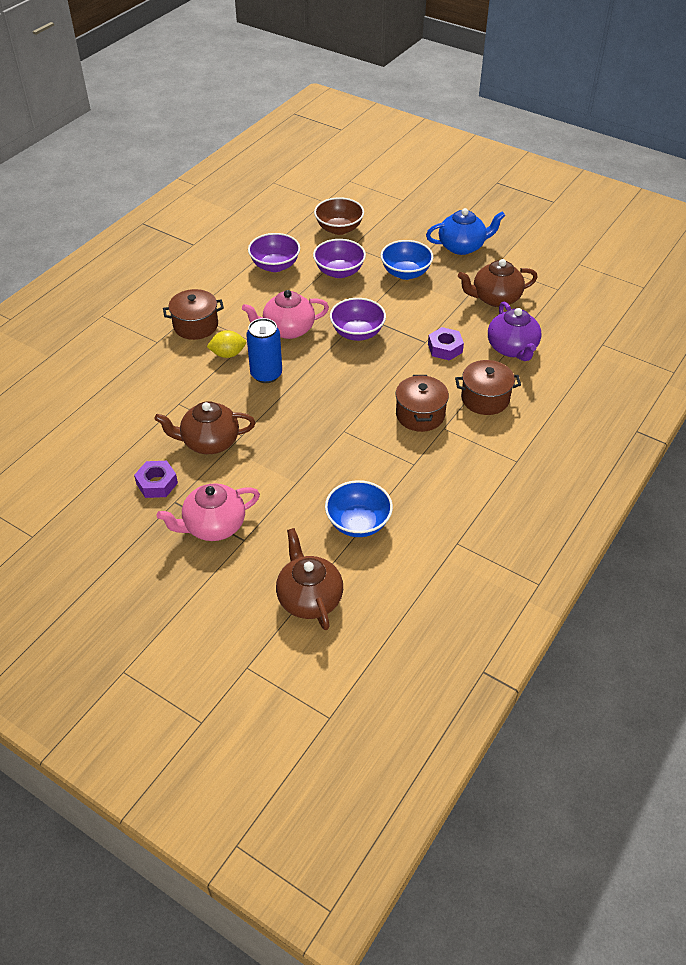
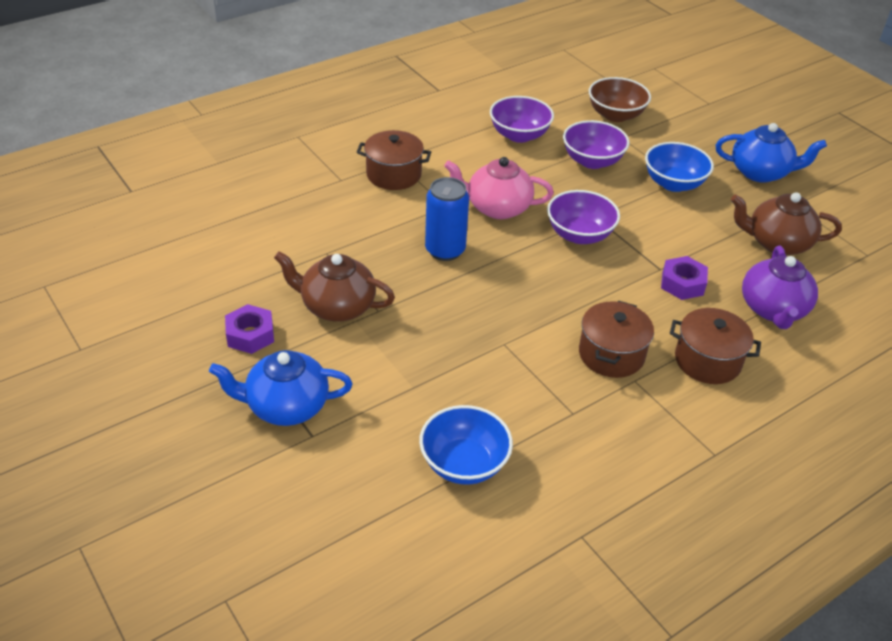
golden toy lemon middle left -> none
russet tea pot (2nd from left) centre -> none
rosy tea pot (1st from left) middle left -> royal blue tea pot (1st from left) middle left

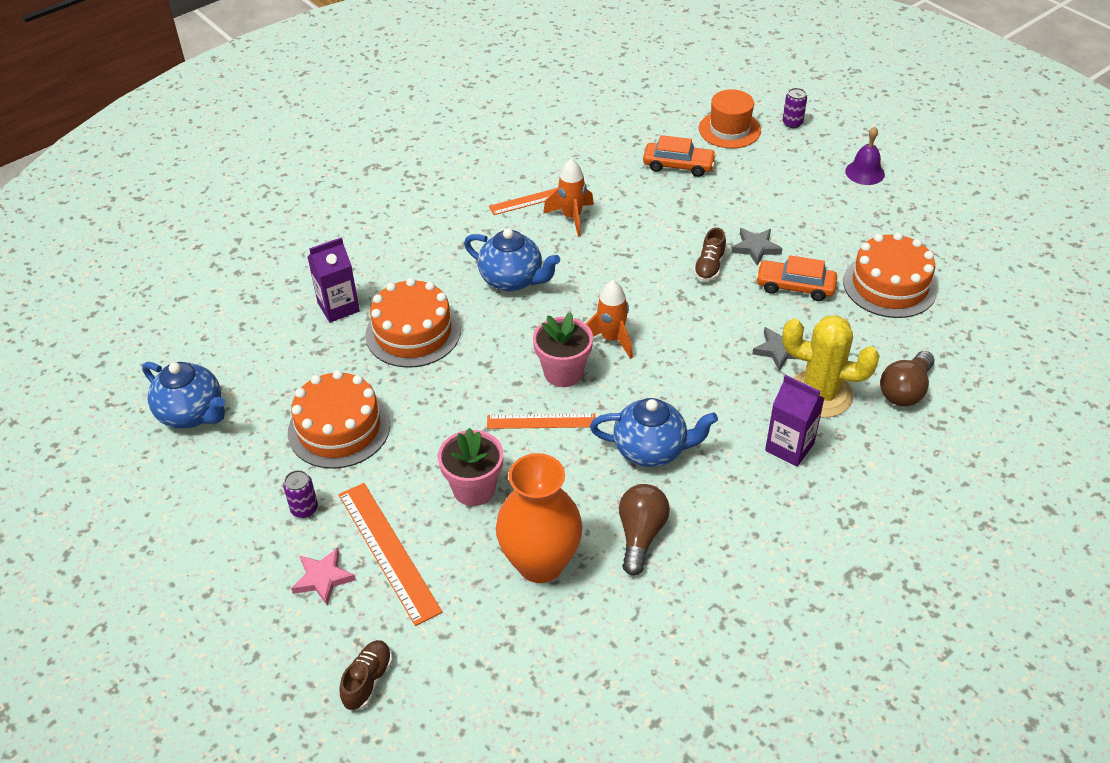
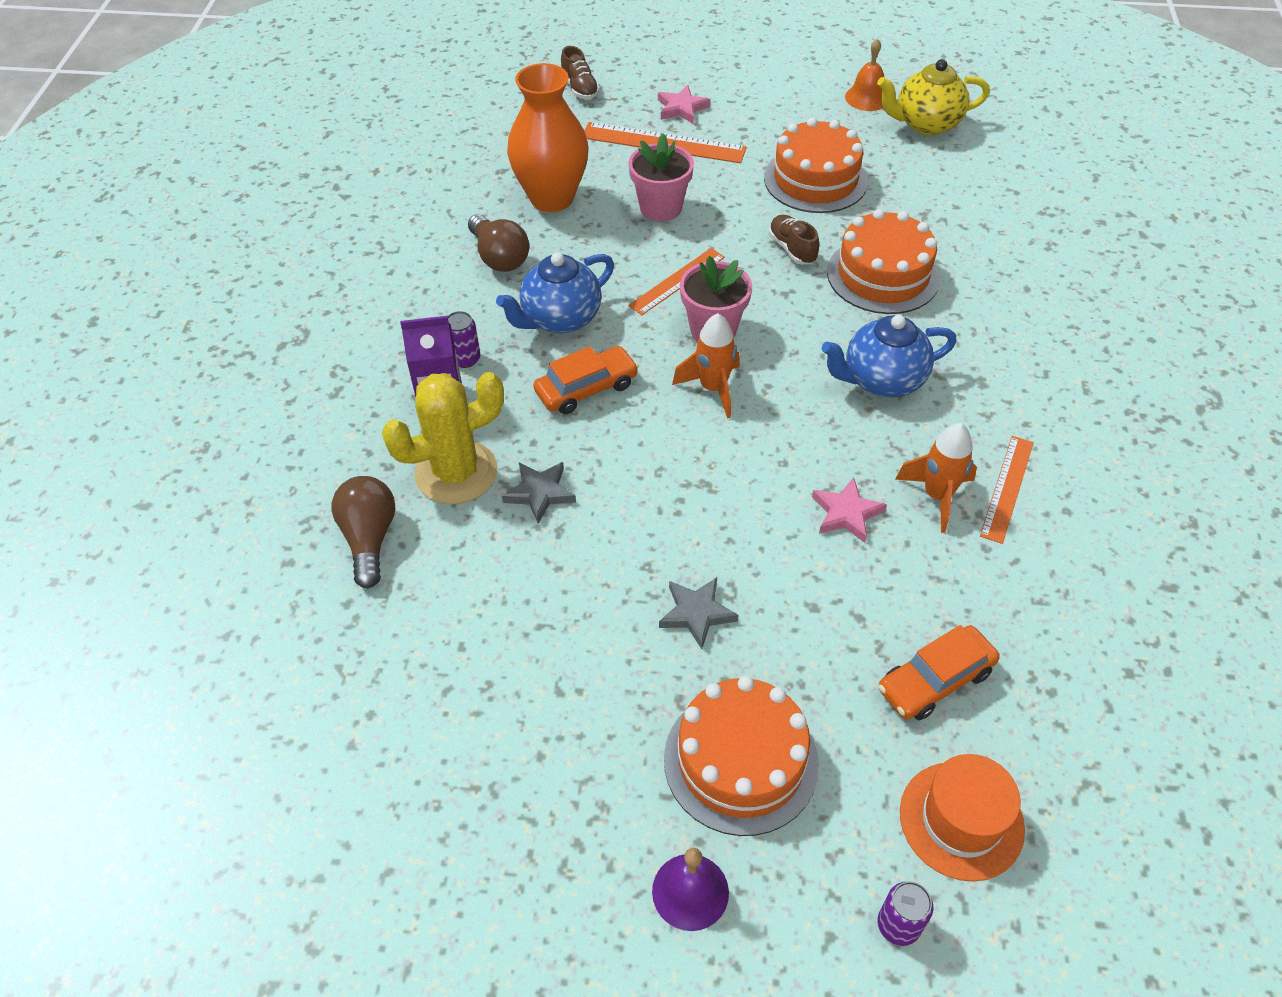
purple carton (1st from left) middle left -> none
none -> rosy star (2nd from left) centre
none -> orange school bell top right
purple tin (1st from left) middle left -> purple tin (1st from left) centre, move
russet sneaker (2nd from left) centre -> russet sneaker (2nd from left) top centre, move
orange toy car (2nd from left in the first image) middle right -> orange toy car (1st from left) centre, move
orange layer cake (3rd from left in the first image) middle right -> orange layer cake (1st from left) bottom centre, move
royal blue tea pot (1st from left) middle left -> golden tea pot top right

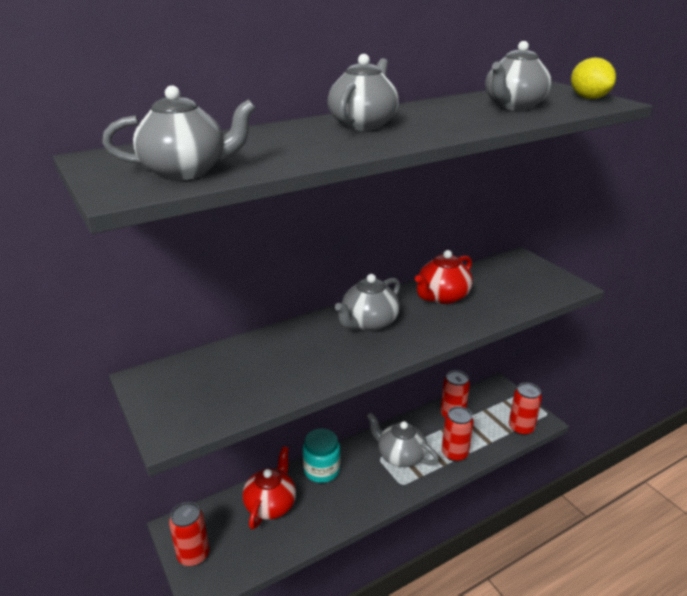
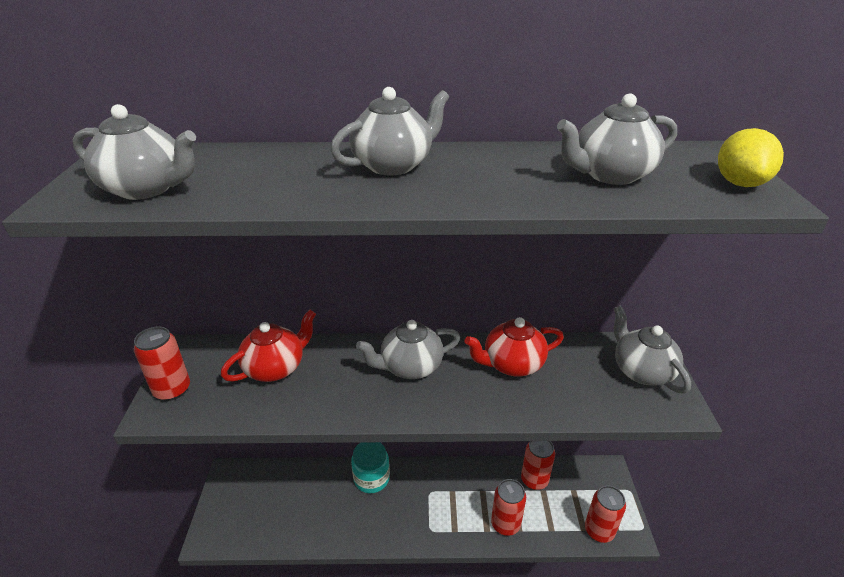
crimson tin (1st from left) bottom left -> crimson tin (1st from left) middle left, move
crimson tea pot (1st from left) bottom centre -> crimson tea pot (1st from left) middle left, move
gray tea pot (4th from left in the first image) bottom centre -> gray tea pot (5th from left) middle right, move

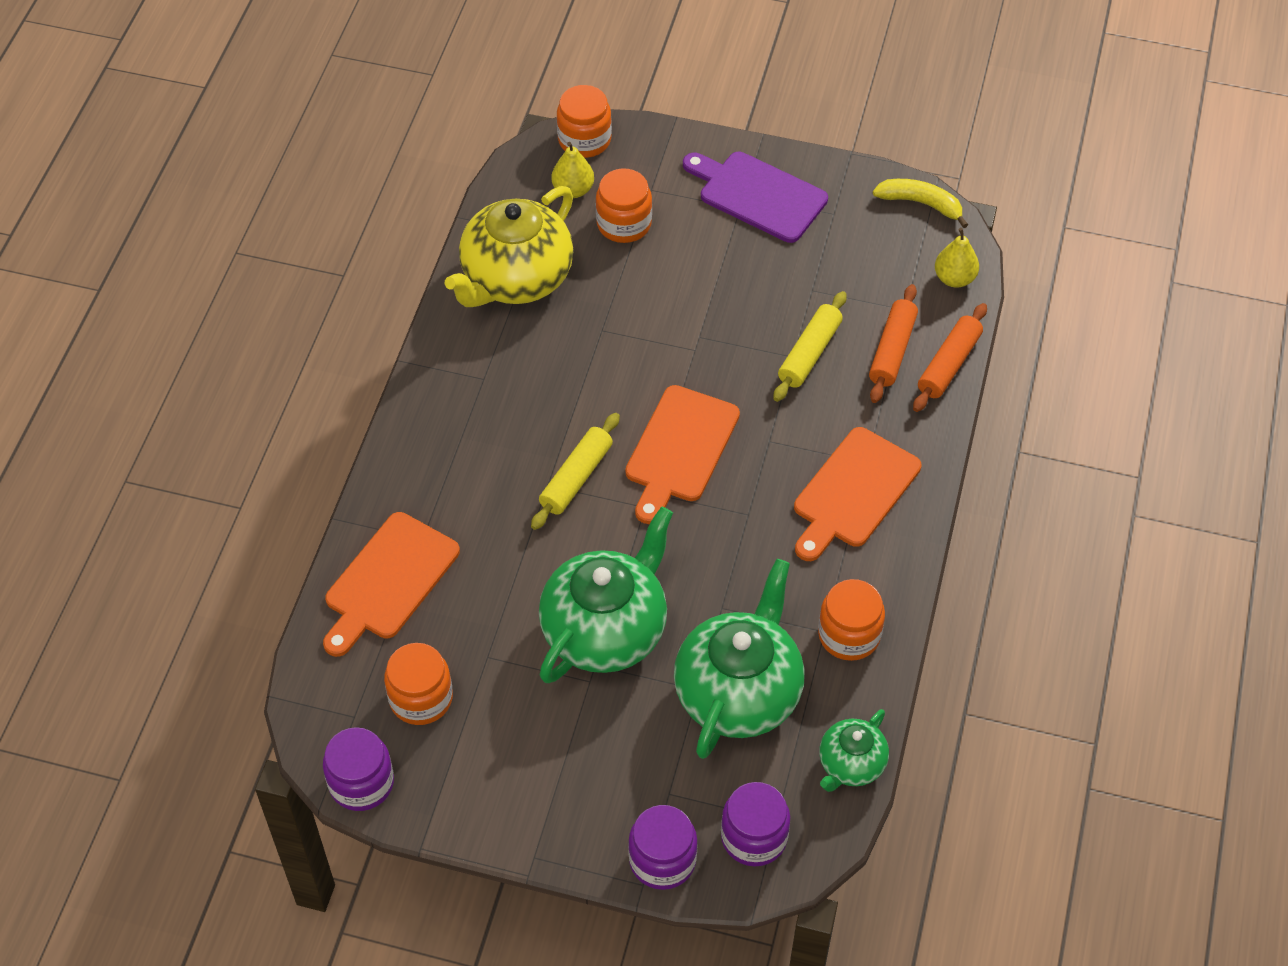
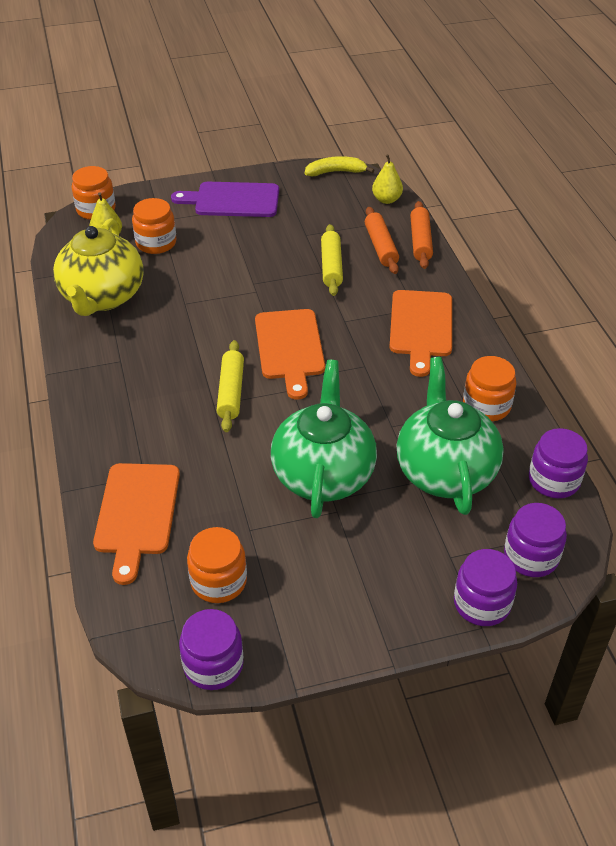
leaf-green tea pot (3rd from left) bottom centre -> purple jar (4th from left) middle right

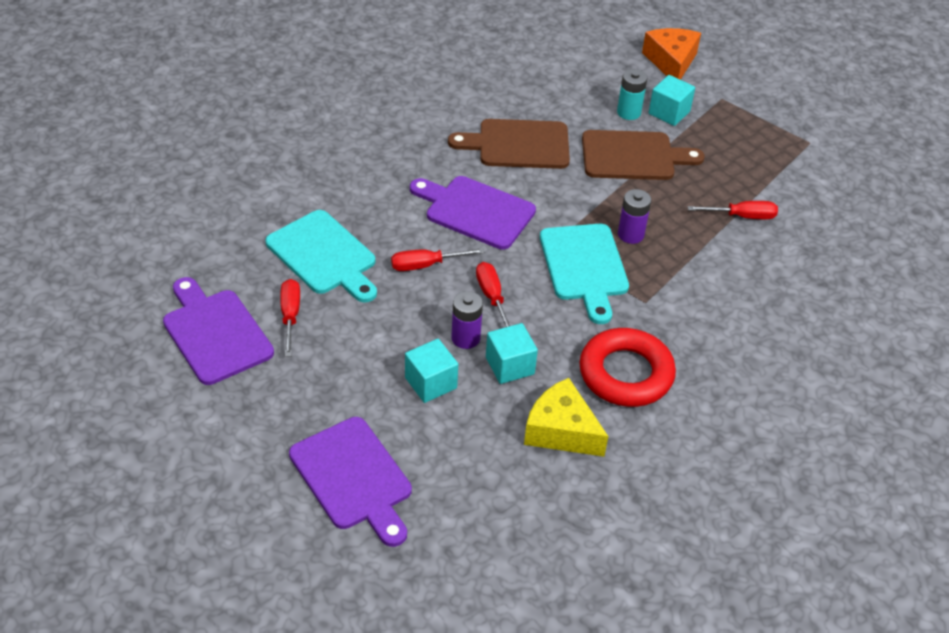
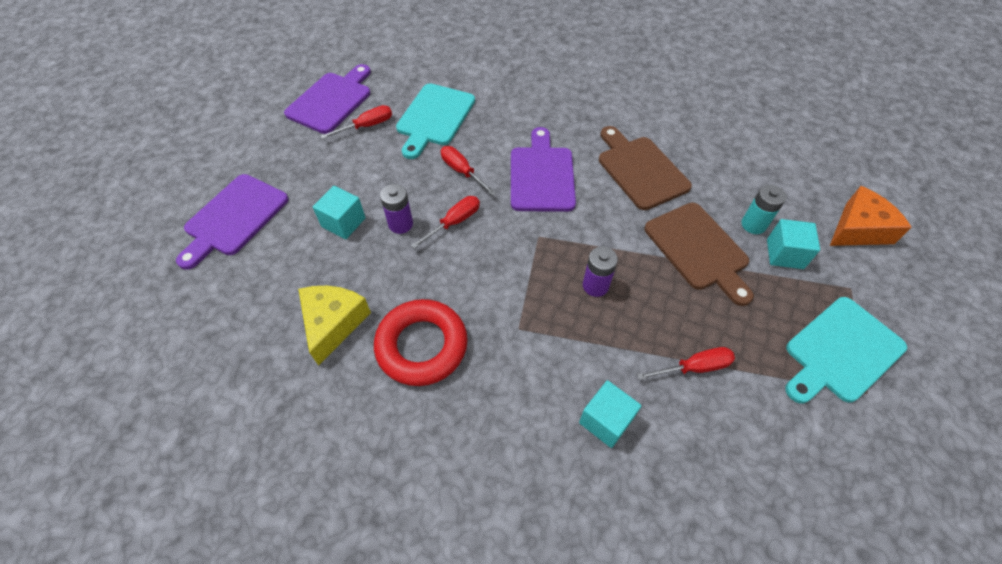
turquoise cube (2nd from left) centre -> turquoise cube (2nd from left) bottom centre, move
turquoise cutting board (2nd from left) centre -> turquoise cutting board (2nd from left) middle right, move
crimson flat screwdriver (4th from left) top right -> crimson flat screwdriver (4th from left) middle right, 75 degrees counterclockwise

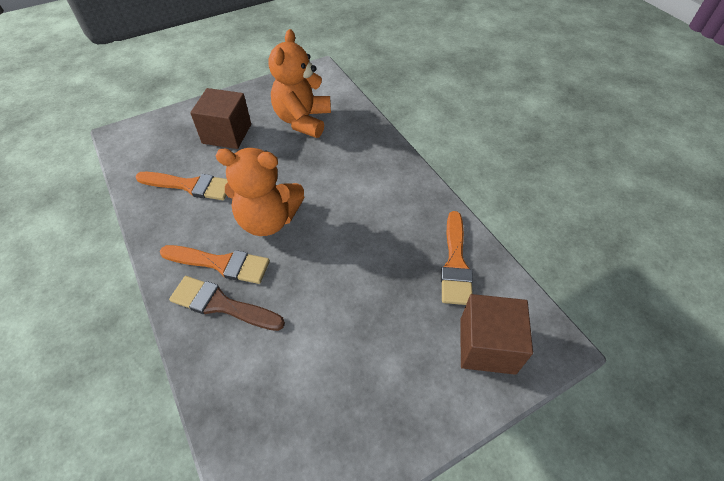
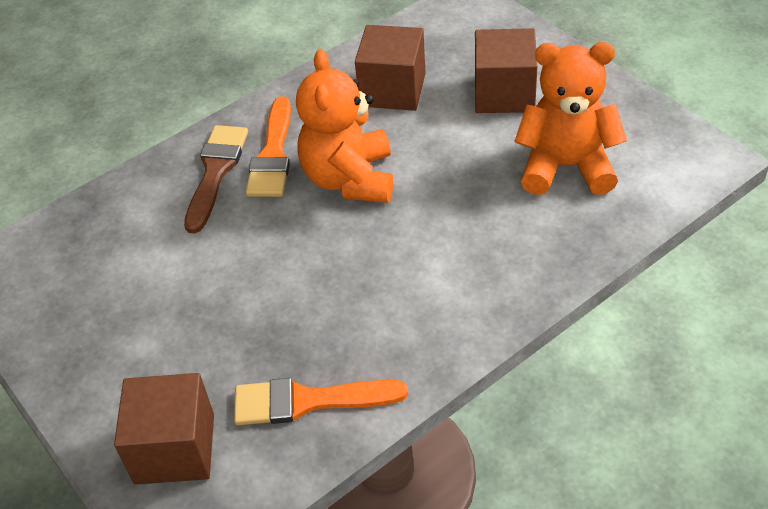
orange paintbrush (1st from left) middle left -> russet cube (2nd from left) top centre

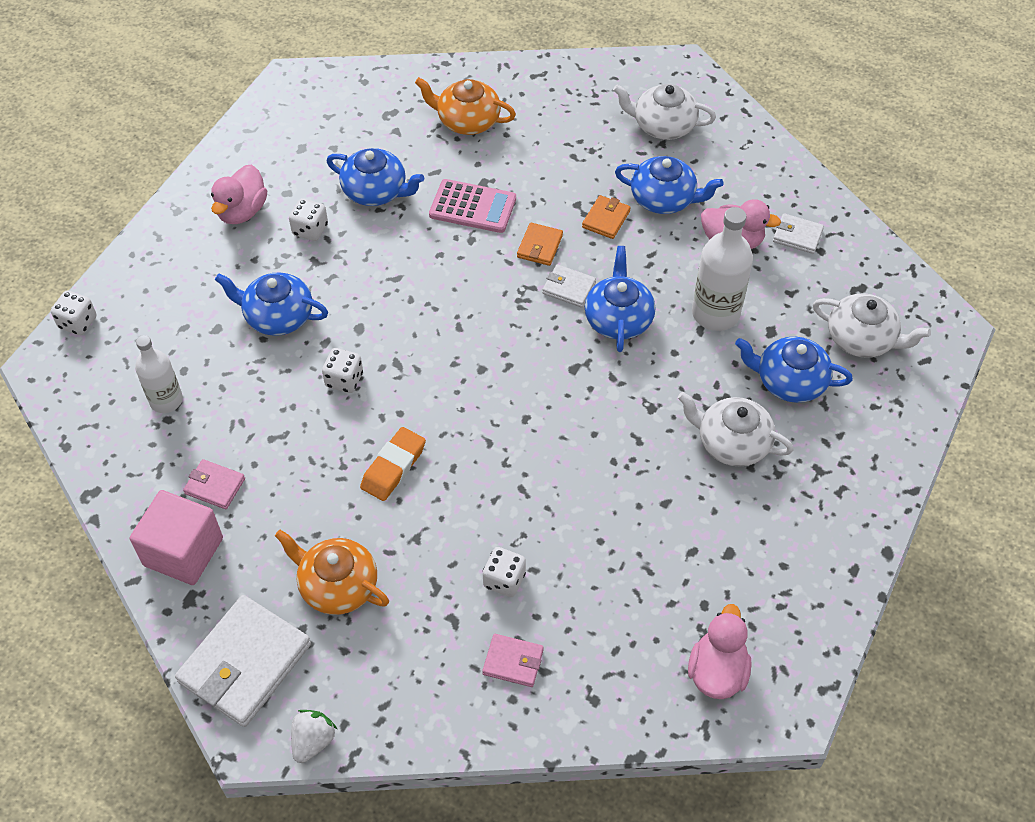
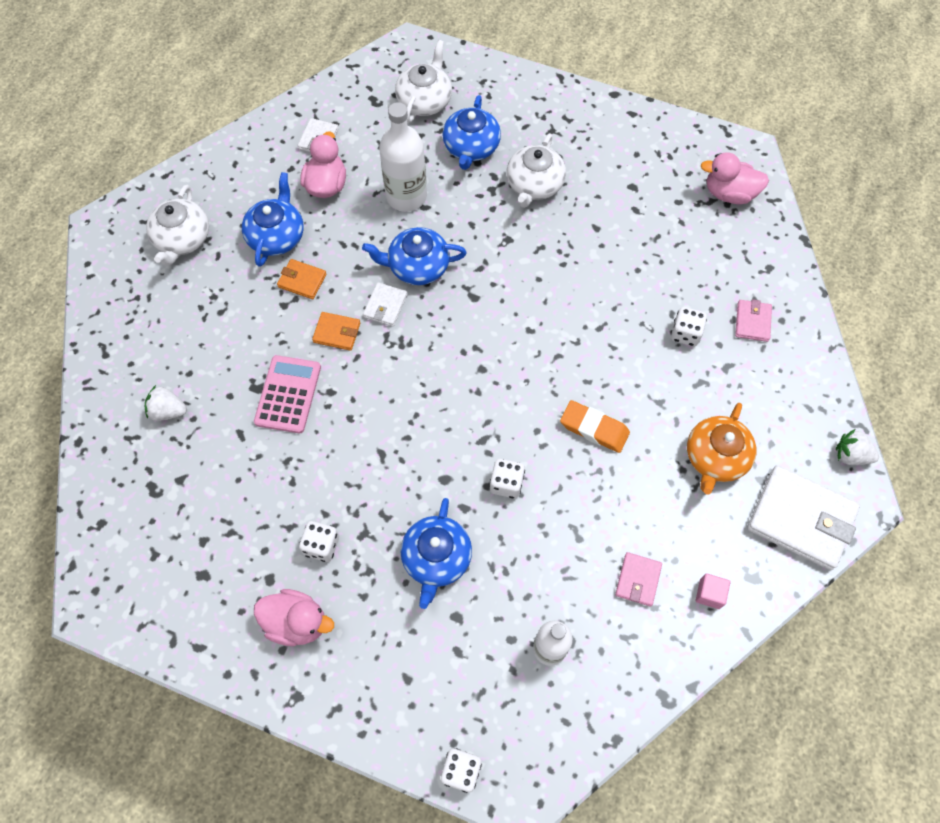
royal blue tea pot (2nd from left) top centre -> none
orange tea pot (2nd from left) top centre -> white berry (1st from left) middle left
rosy cube middle left -> rosy cube bottom right, x0.46

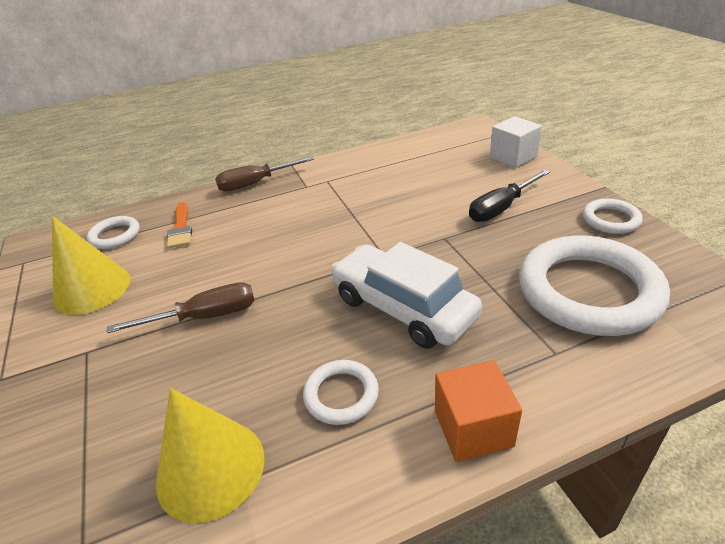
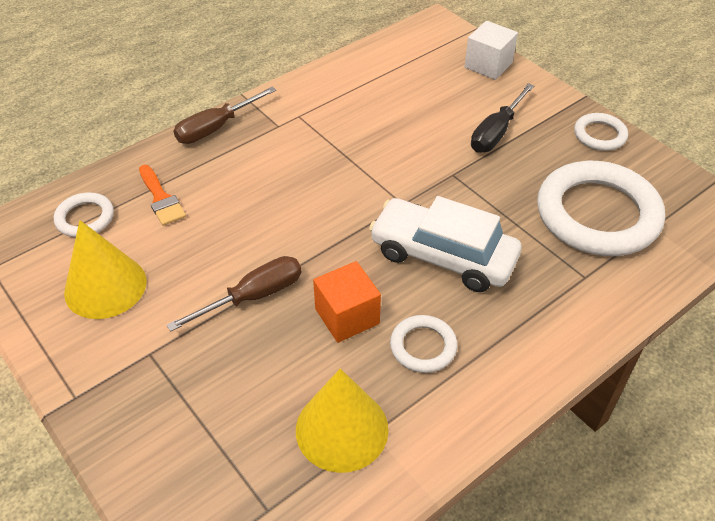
orange cube bottom centre -> orange cube centre, move

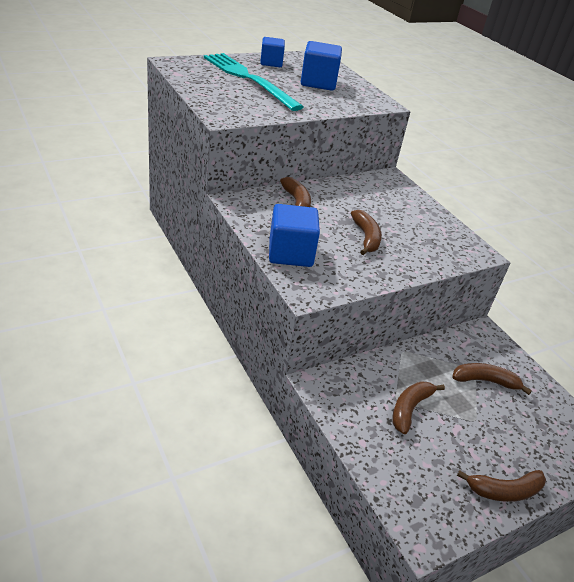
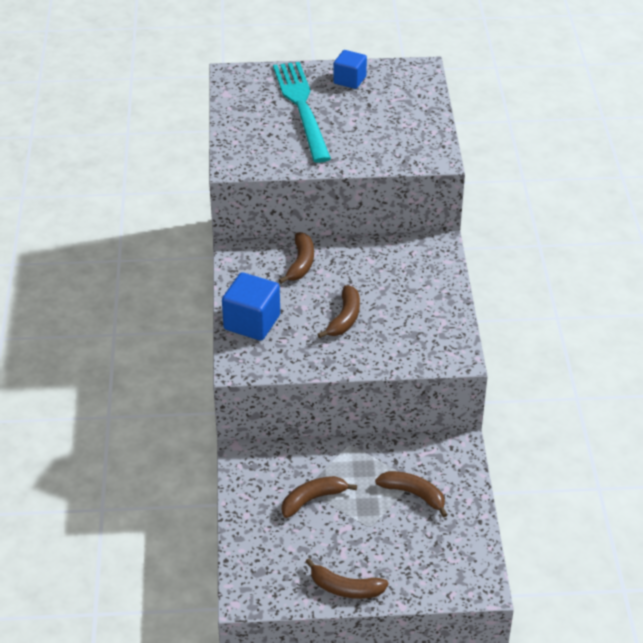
royal blue cube (3rd from left) top centre -> none

